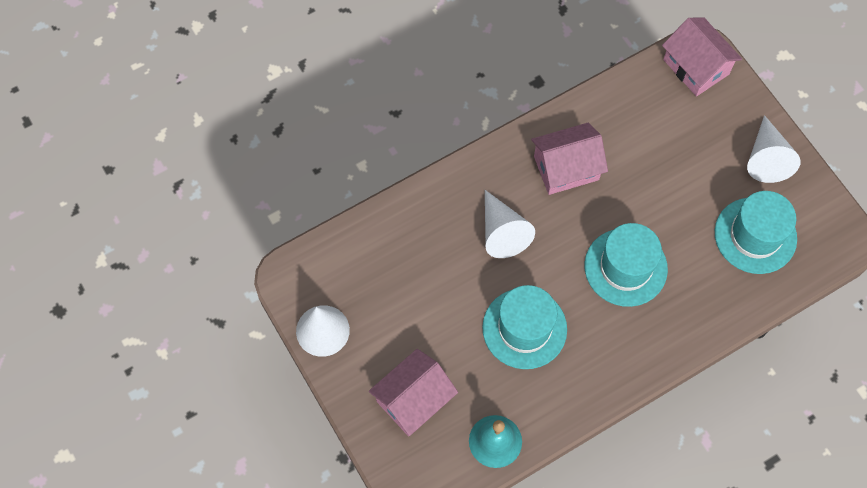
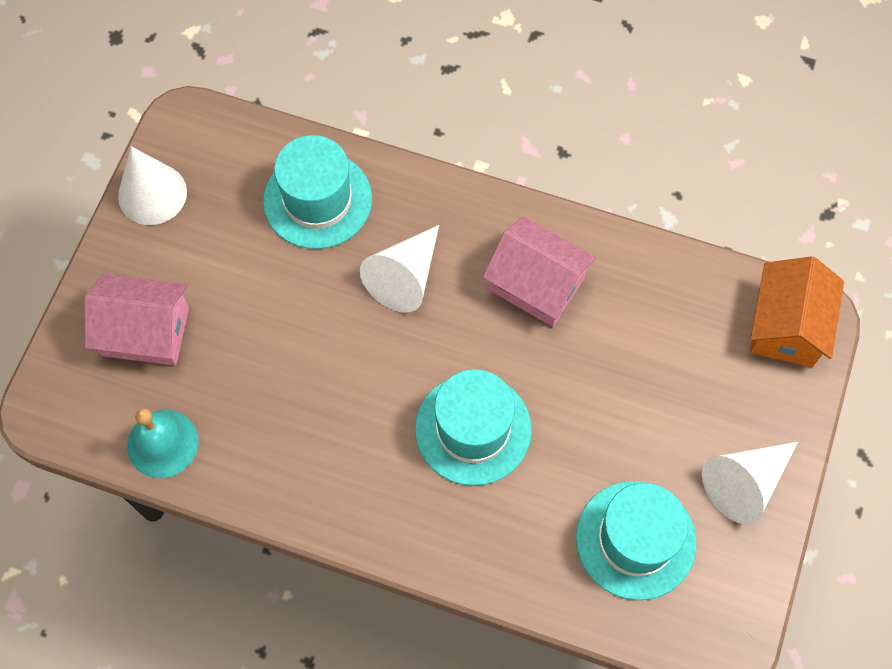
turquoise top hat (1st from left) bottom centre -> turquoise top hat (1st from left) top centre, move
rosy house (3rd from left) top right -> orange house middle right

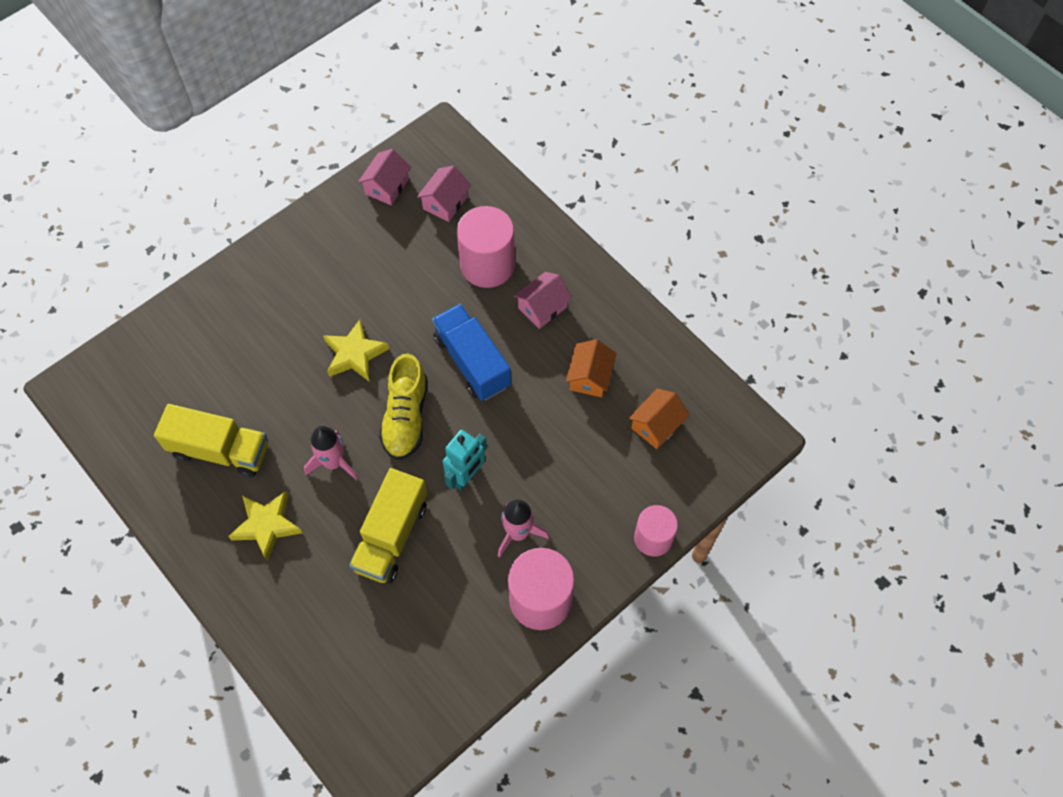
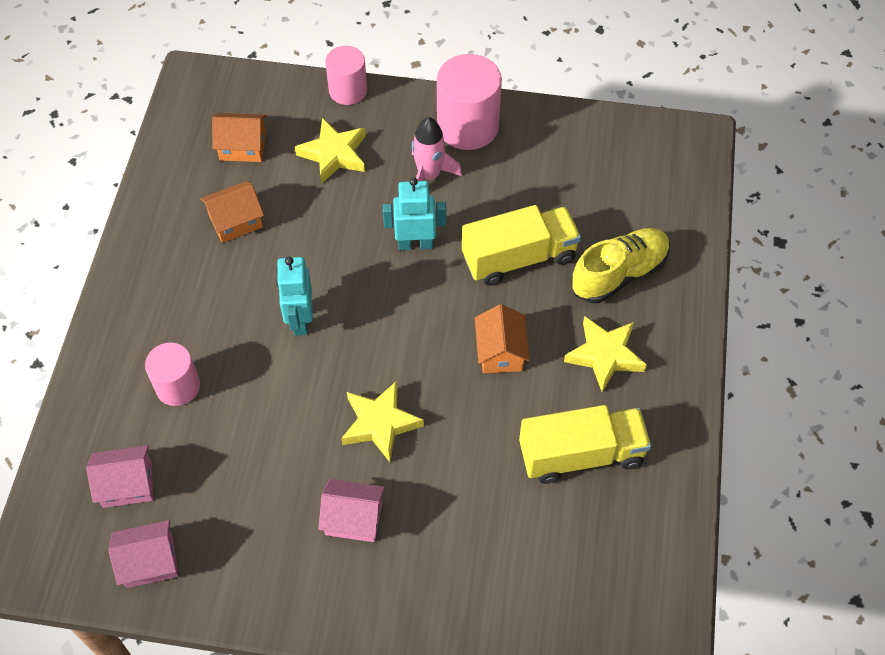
none -> golden star (1st from left) top centre
golden sneaker centre -> golden sneaker middle right, move
rosy house (3rd from left) centre -> rosy house (3rd from left) bottom centre, move
rosy toy rocket (1st from left) middle left -> orange house (3rd from left) centre
royal blue lorry centre -> turquoise robot (1st from left) middle left
golden lorry (1st from left in the first image) middle left -> golden lorry (2nd from left) bottom centre, 105 degrees clockwise
rosy solid cylinder (1st from left) top centre -> rosy solid cylinder (1st from left) middle left, x0.63

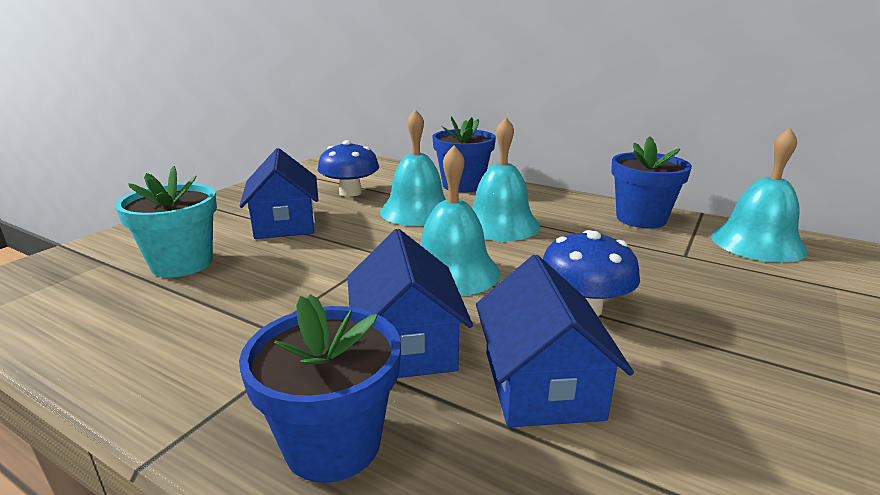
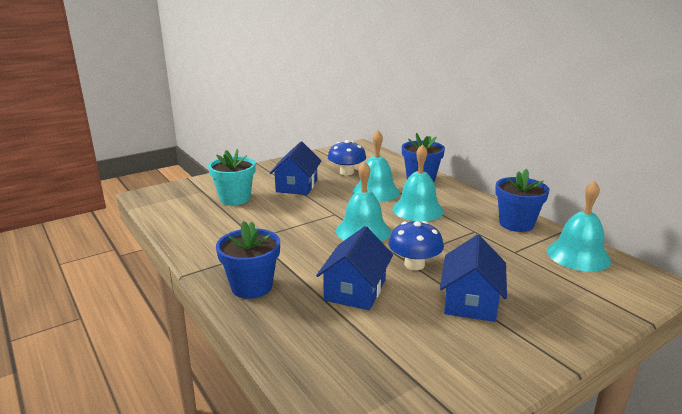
royal blue house (2nd from left in the first image) centre -> royal blue house (3rd from left) bottom right, move

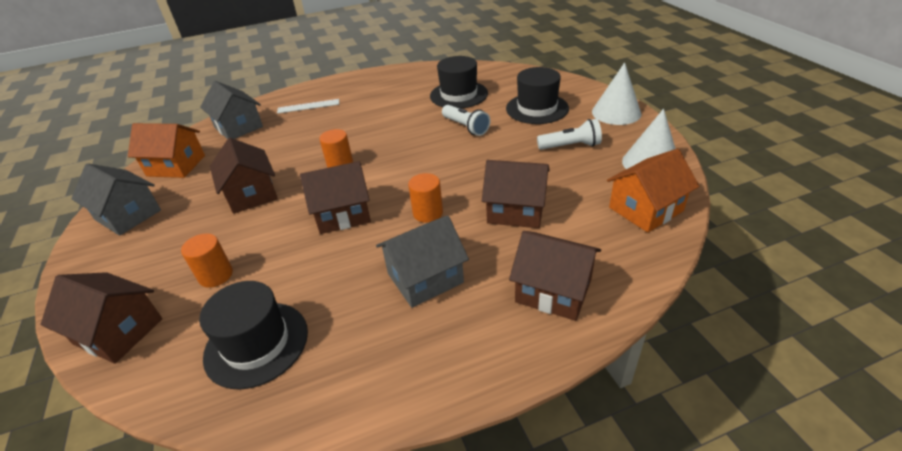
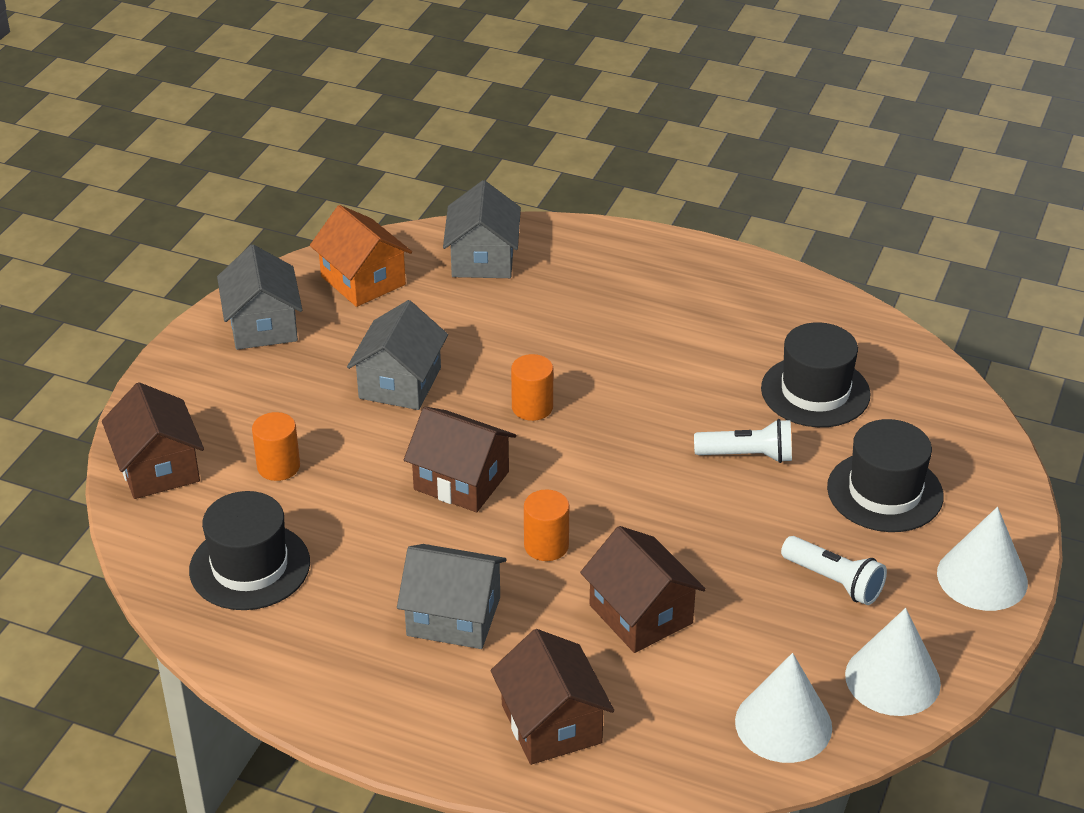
white ruler top centre -> none
orange house (2nd from left) middle right -> white cone (1st from left) bottom right
russet house (2nd from left) middle left -> gray house (2nd from left) centre
white flashlight (1st from left) top centre -> white flashlight (1st from left) middle right, 90 degrees counterclockwise

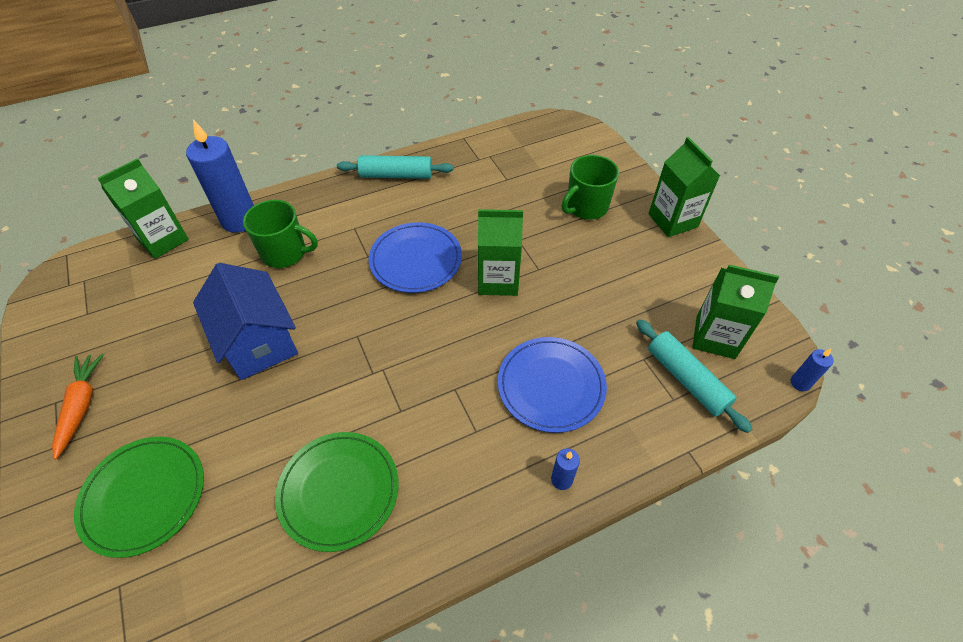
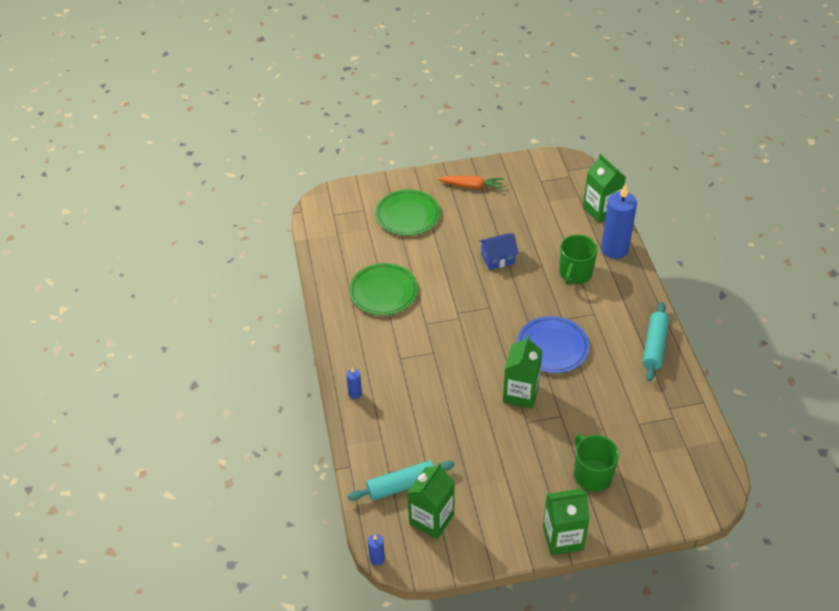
royal blue flat dish (2nd from left) centre -> none
royal blue house middle left -> royal blue house centre, x0.60

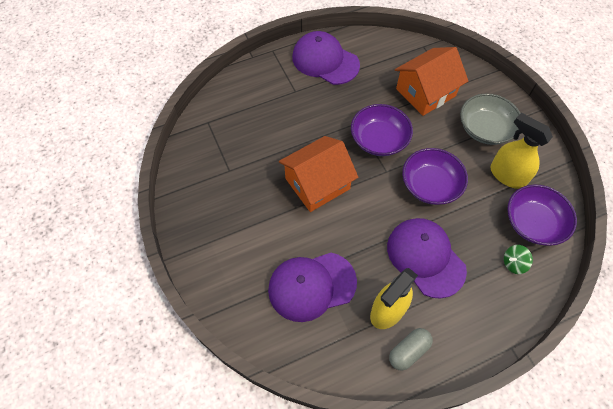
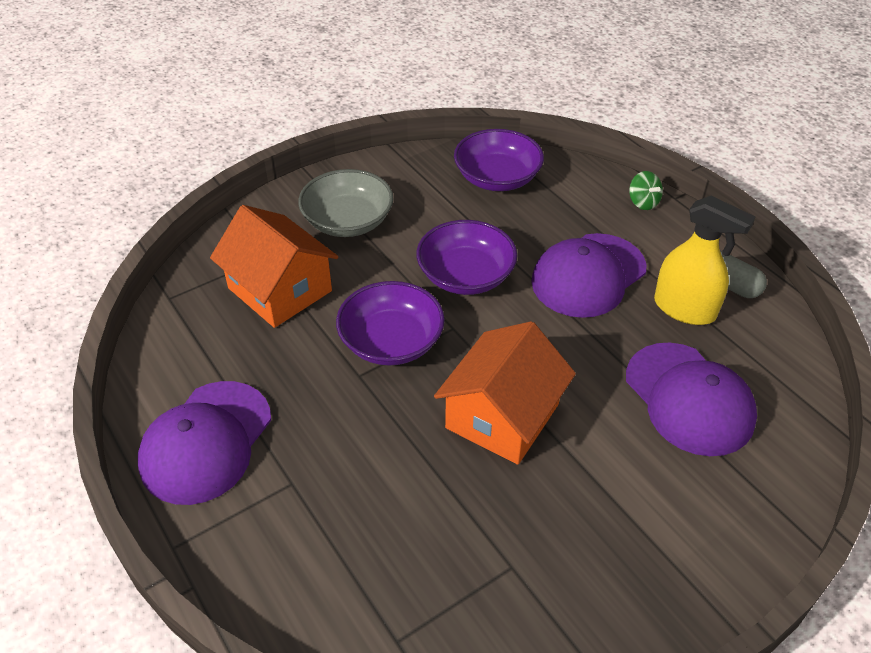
golden sprayer (2nd from left) middle right -> none
leaf-green spinning top middle right -> leaf-green spinning top top right, move
orange house (1st from left in the first image) centre -> orange house (2nd from left) centre, 75 degrees clockwise

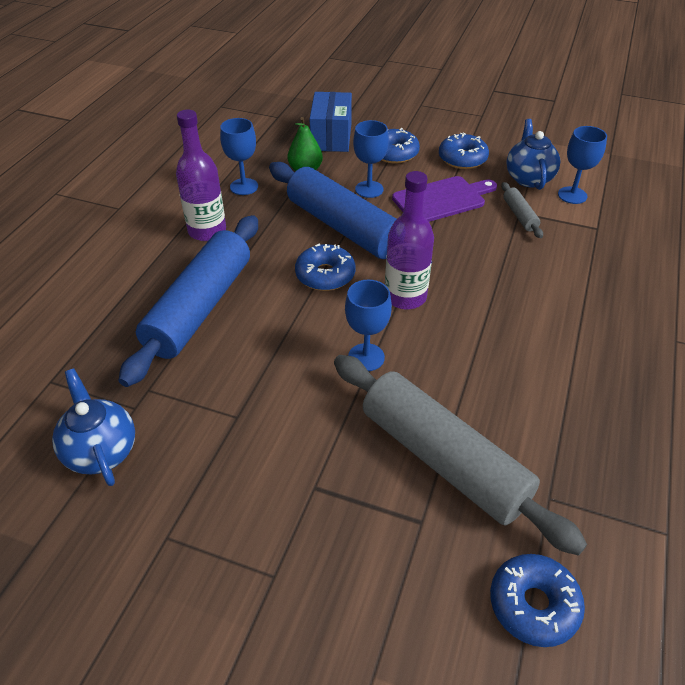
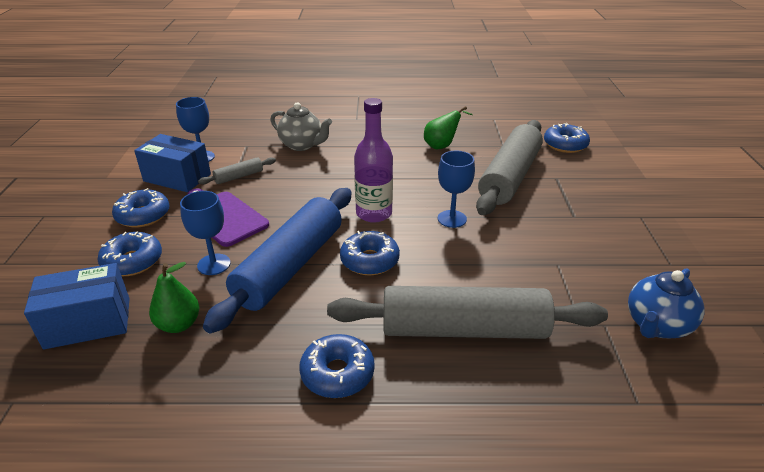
royal blue chalice (1st from left) top centre -> none
none -> gray tea pot top centre
none -> leaf-green pear fruit (2nd from left) top centre
purple bottle (1st from left) top left -> royal blue doughnut (3rd from left) bottom centre
royal blue tea pot (2nd from left) top right -> royal blue package (2nd from left) middle left
royal blue rolling pin (1st from left) middle left -> gray rolling pin (2nd from left) centre

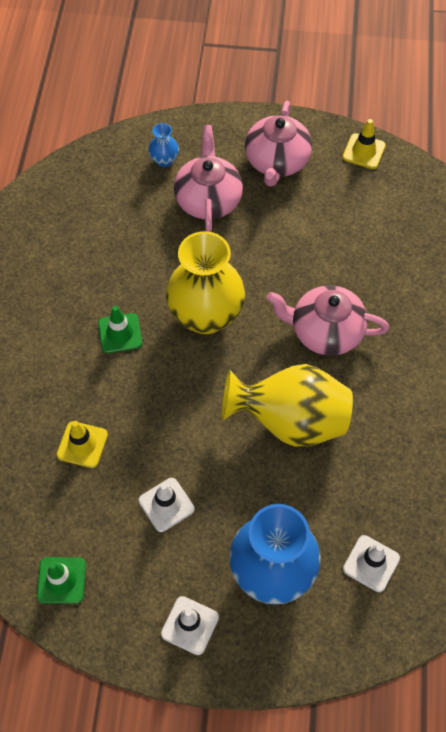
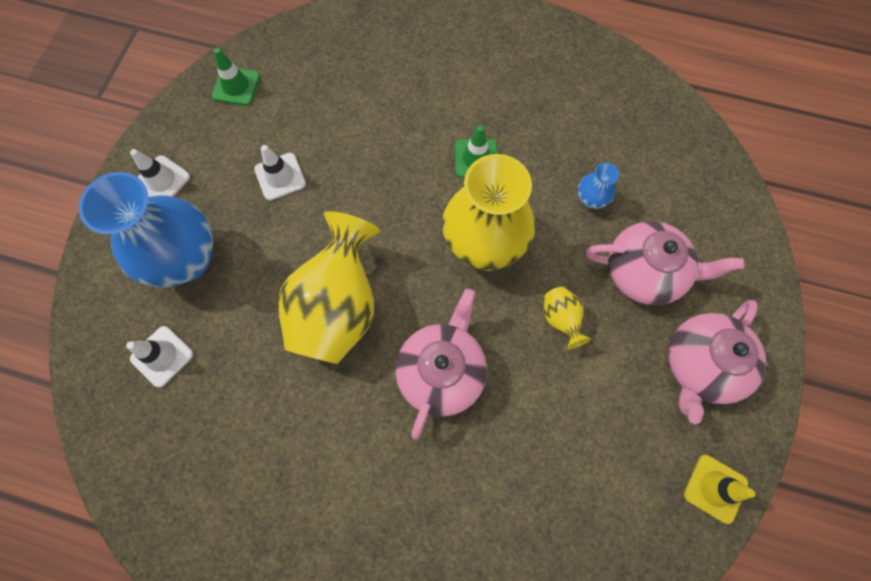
golden road cone (1st from left) middle left -> none
none -> golden vase (3rd from left) centre
royal blue vase (1st from left in the first image) top centre -> royal blue vase (2nd from left) top right, move
rosy tea pot (2nd from left in the first image) top centre -> rosy tea pot (3rd from left) middle right, 75 degrees counterclockwise

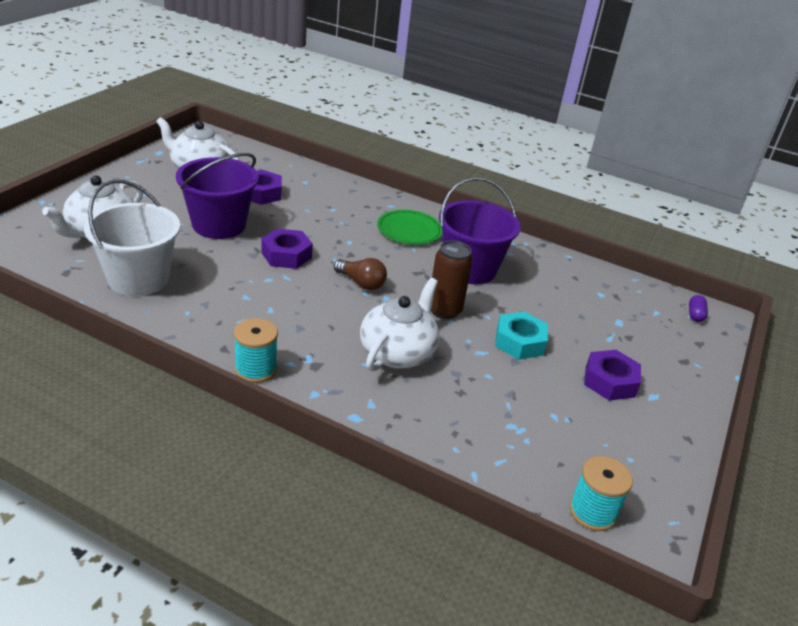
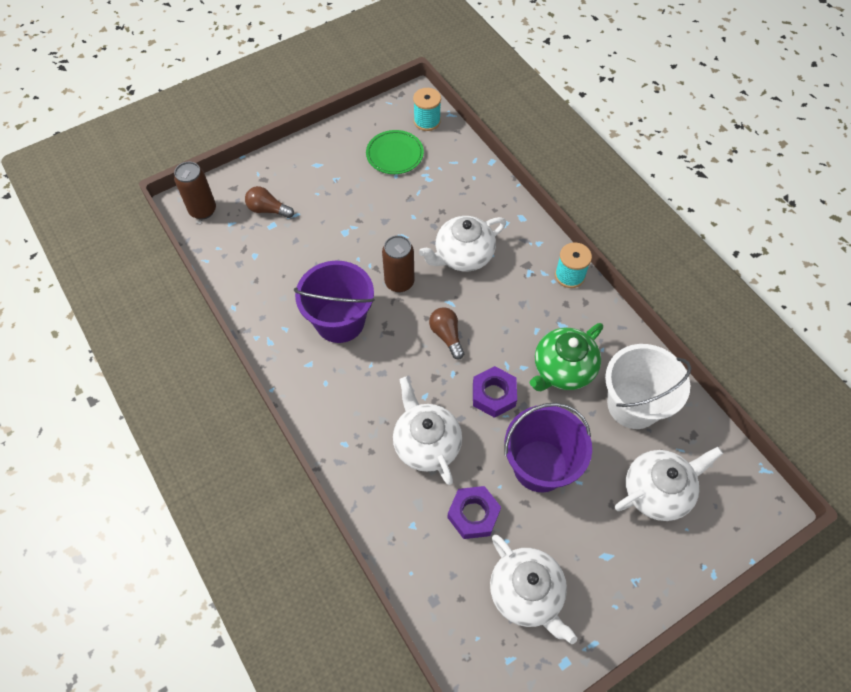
turquoise hexagon nut centre -> none
purple hexagon nut (3rd from left) middle right -> none
none -> russet lightbulb (1st from left) top left
none -> white tea pot (1st from left) centre
none -> leaf-green tea pot centre
leaf-green flat dish centre -> leaf-green flat dish top centre, move
purple pill middle right -> russet tin (1st from left) top left

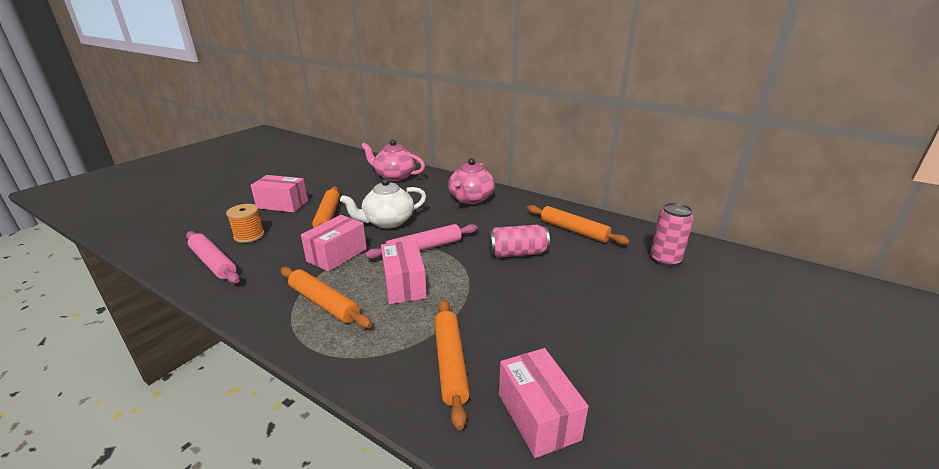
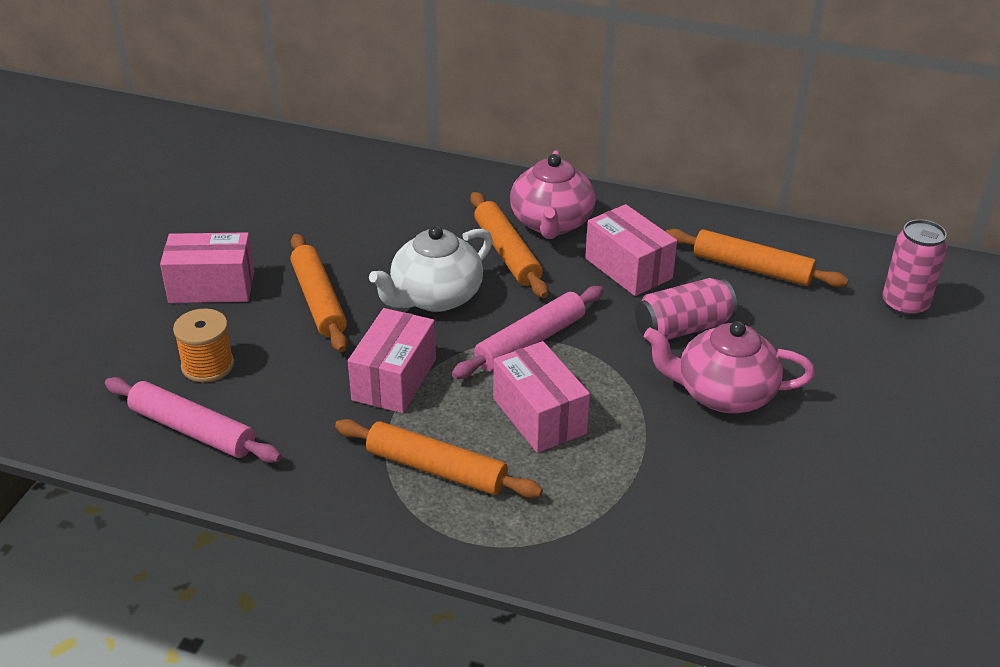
rosy tea pot (1st from left in the first image) centre -> rosy tea pot (2nd from left) middle right, move
orange rolling pin (3rd from left) bottom centre -> orange rolling pin (3rd from left) centre, move
rosy package (4th from left) bottom centre -> rosy package (4th from left) centre, move

